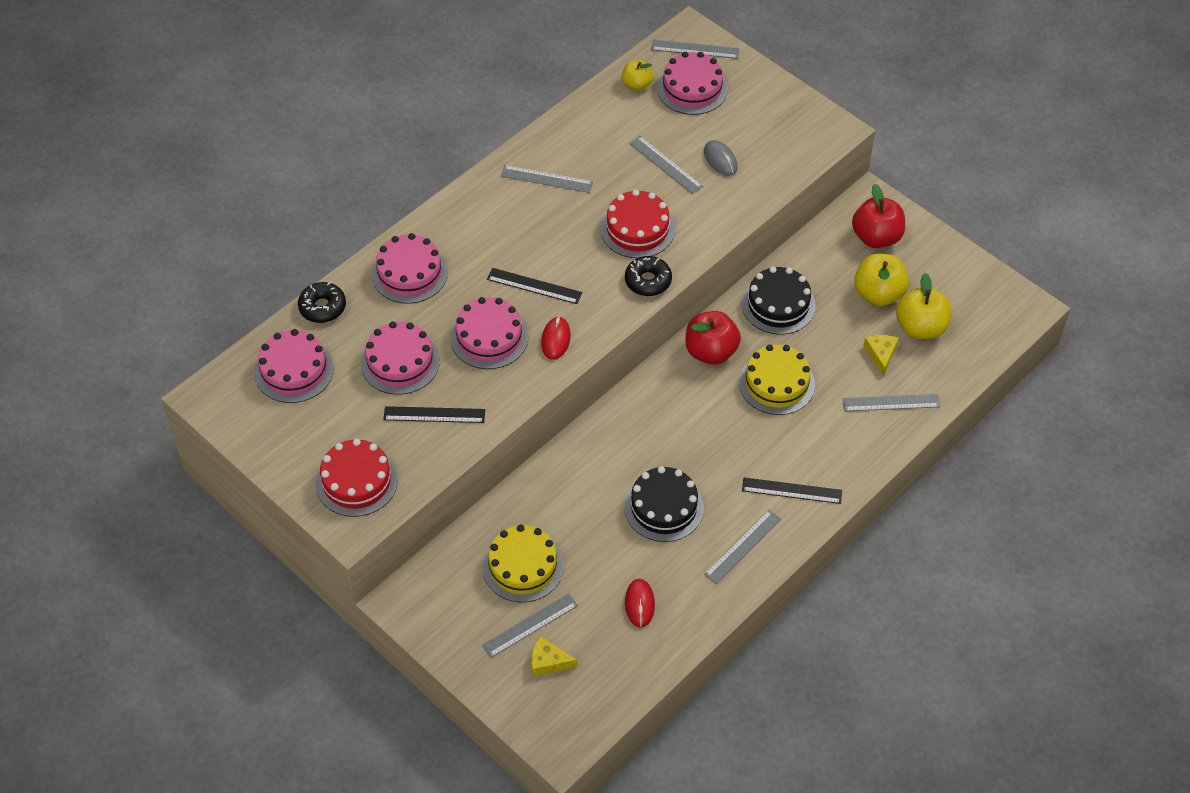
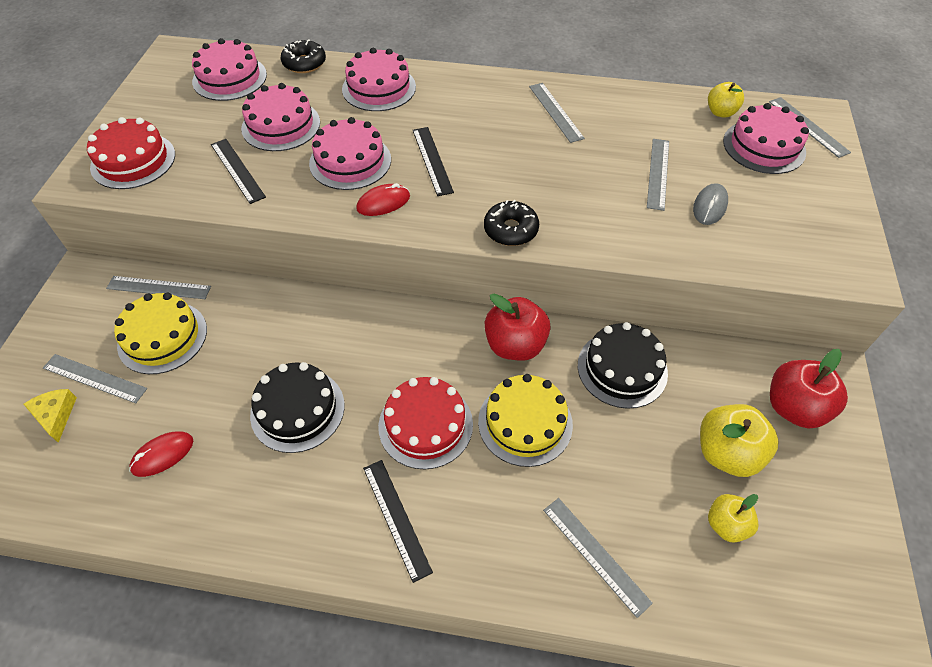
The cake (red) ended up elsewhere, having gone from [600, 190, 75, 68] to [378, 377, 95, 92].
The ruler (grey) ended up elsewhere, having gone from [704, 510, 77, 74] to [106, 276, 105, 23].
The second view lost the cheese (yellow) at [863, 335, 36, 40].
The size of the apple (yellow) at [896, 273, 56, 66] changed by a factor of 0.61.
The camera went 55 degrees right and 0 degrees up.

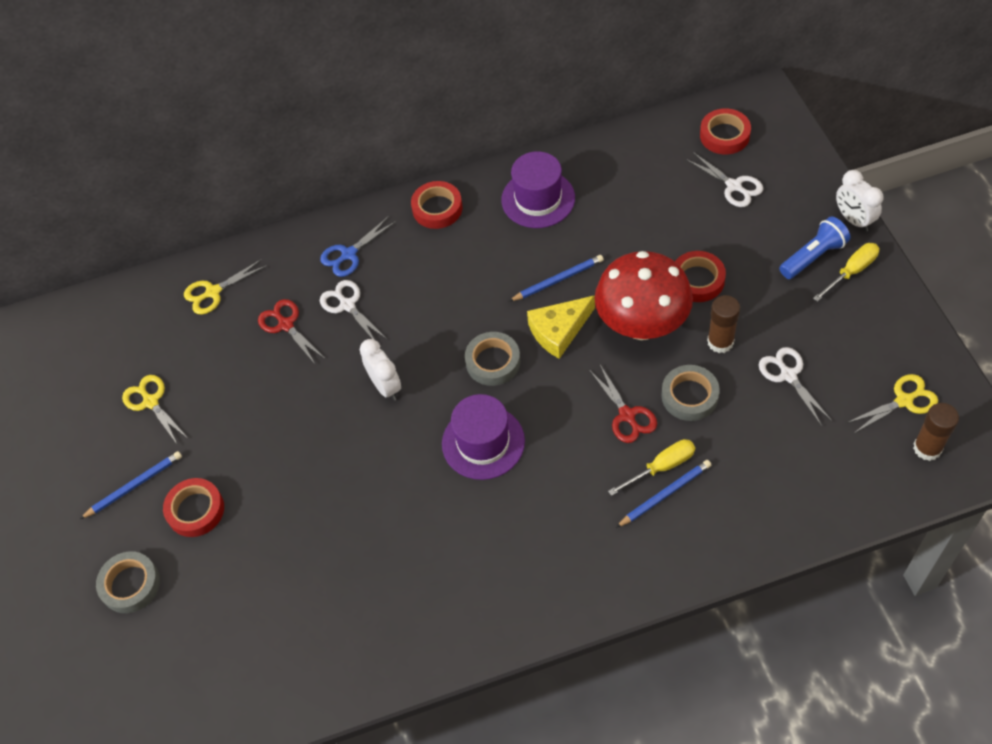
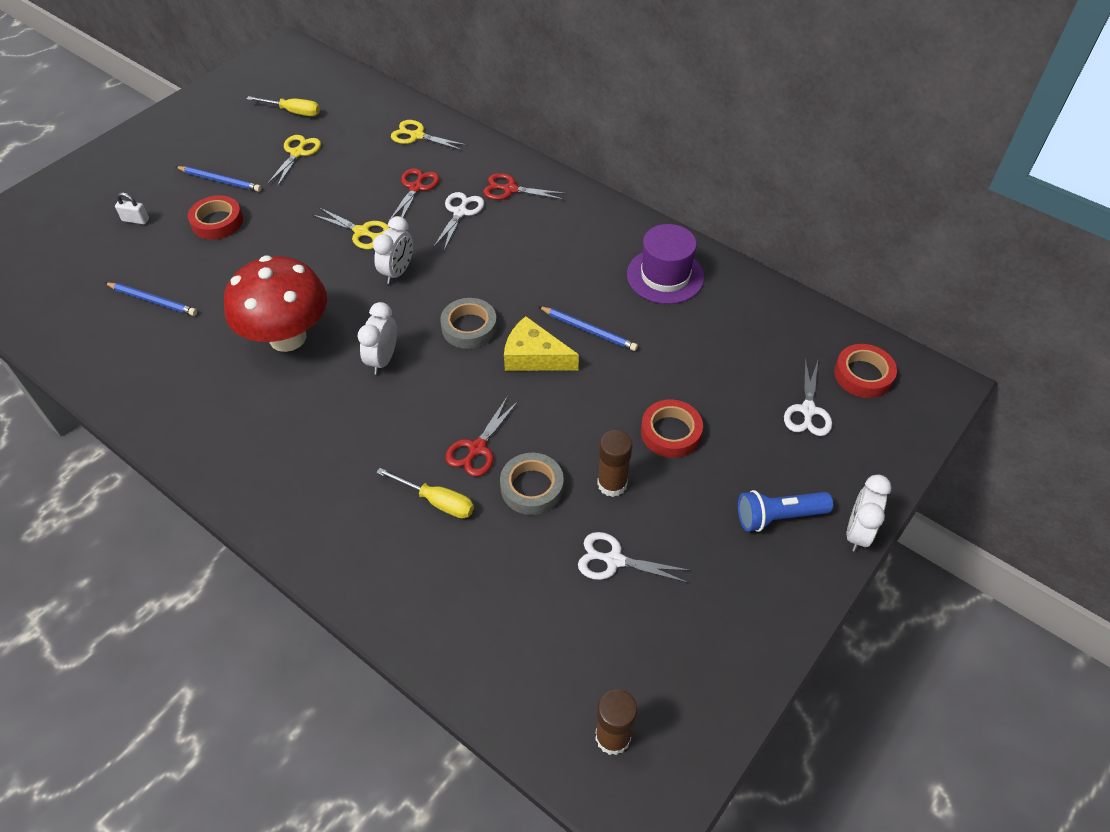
Where the tape (grey) stood at [96, 551, 64, 62], the padlock (white) came to stand at [115, 193, 34, 31].
What was the scissors (blue) at [320, 216, 76, 61] turned into the scissors (red) at [483, 173, 83, 27].
The second view lost the tape (red) at [411, 181, 51, 48].
Where the hat (purple) stood at [442, 394, 83, 86], the clock (white) came to stand at [358, 302, 39, 73].
The mushroom (red) ended up elsewhere, having gone from [595, 251, 98, 89] to [224, 256, 103, 96].
The pencil (blue) ended up elsewhere, having gone from [616, 460, 95, 68] to [105, 282, 92, 34].
The scissors (white) at [759, 347, 73, 79] ended up facing another way, 105 degrees counterclockwise from before.
The flashlight (blue) at [779, 216, 72, 63] ended up facing another way, 150 degrees clockwise from before.
The screwdriver (yellow) ended up elsewhere, having gone from [813, 243, 66, 59] to [246, 96, 74, 20].
The scissors (yellow) ended up elsewhere, having gone from [847, 374, 91, 60] to [313, 208, 77, 42].
The camera went 50 degrees right and 5 degrees down.

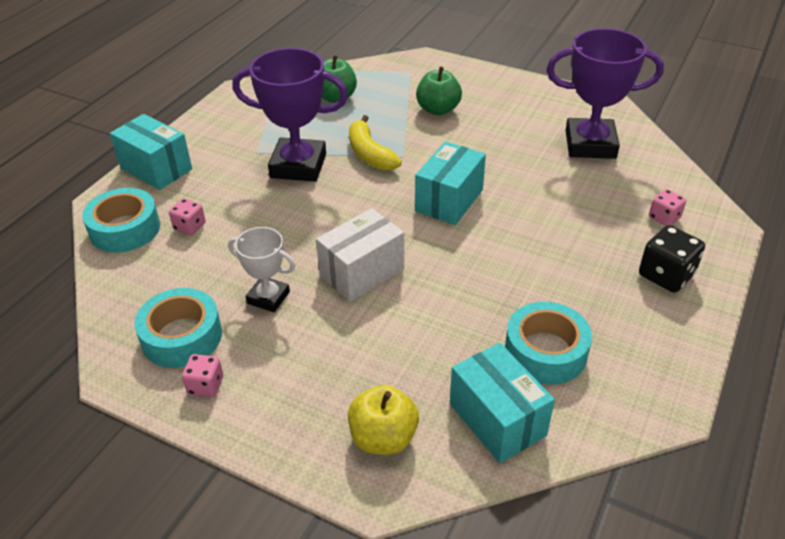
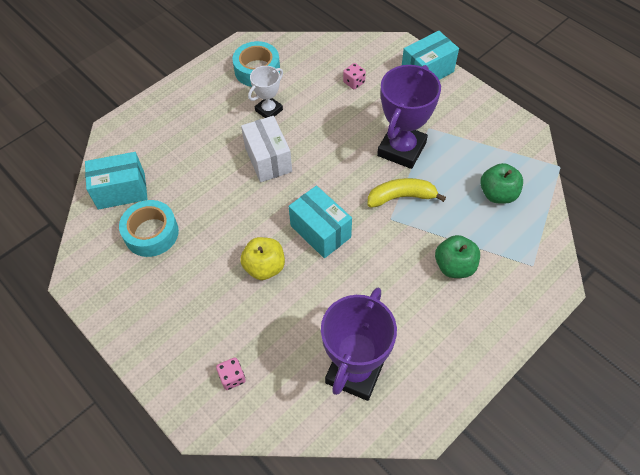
The second view lost the tape (turquoise) at [82, 188, 78, 64].
The second view lost the dice (pink) at [182, 354, 41, 43].
The apple (yellow) ended up elsewhere, having gone from [348, 385, 71, 70] to [240, 237, 45, 43].
The second view lost the dice (black) at [639, 225, 66, 68].
The camera went 110 degrees right and 15 degrees up.

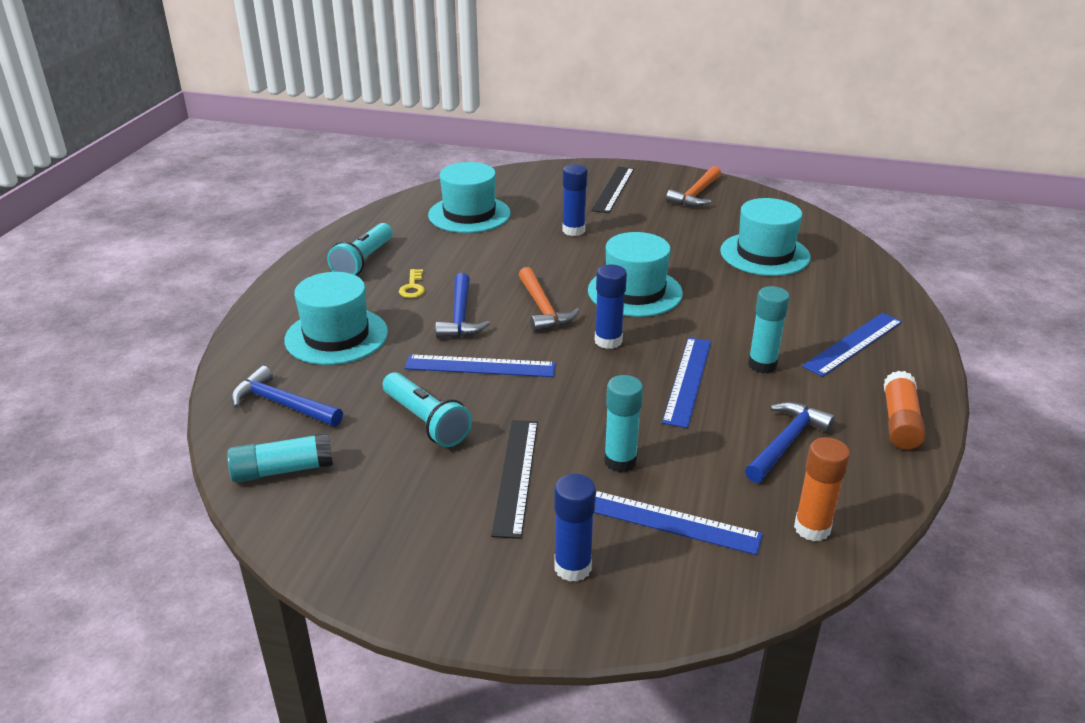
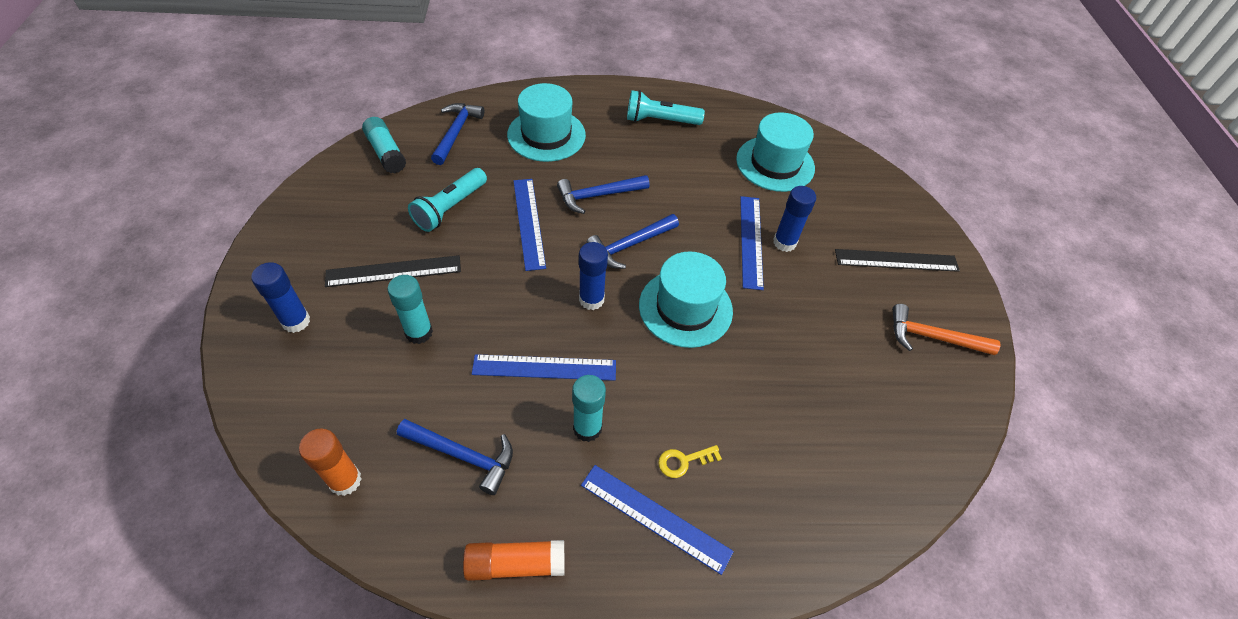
The key (yellow) ended up elsewhere, having gone from [399, 269, 26, 29] to [658, 445, 64, 33].
What was the hammer (orange) at [519, 267, 61, 65] turned into the hammer (blue) at [586, 214, 93, 55].
The ruler (blue) ended up elsewhere, having gone from [594, 491, 169, 64] to [740, 196, 24, 94].
The second view lost the hat (turquoise) at [720, 198, 91, 78].
The camera went 70 degrees right and 20 degrees up.

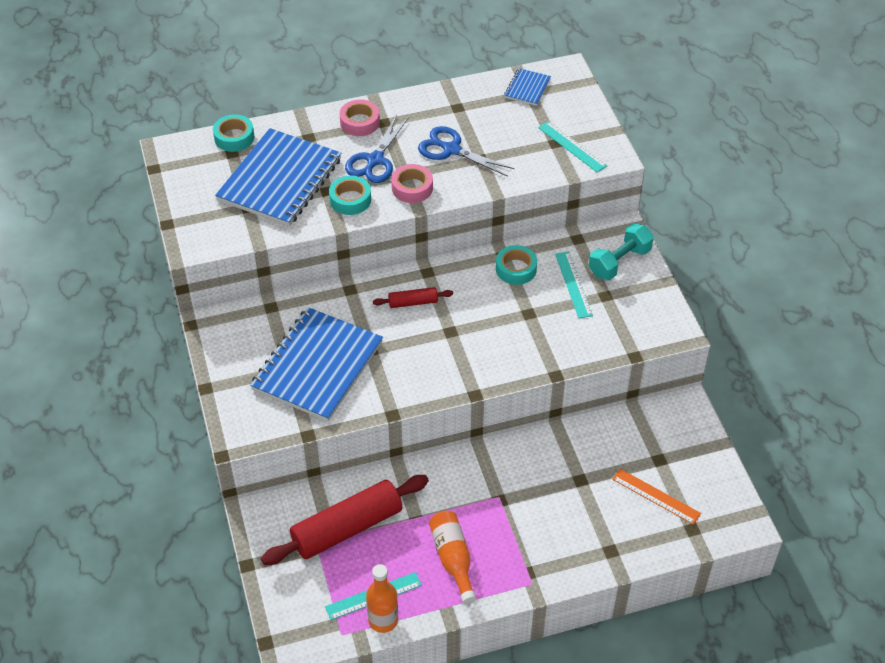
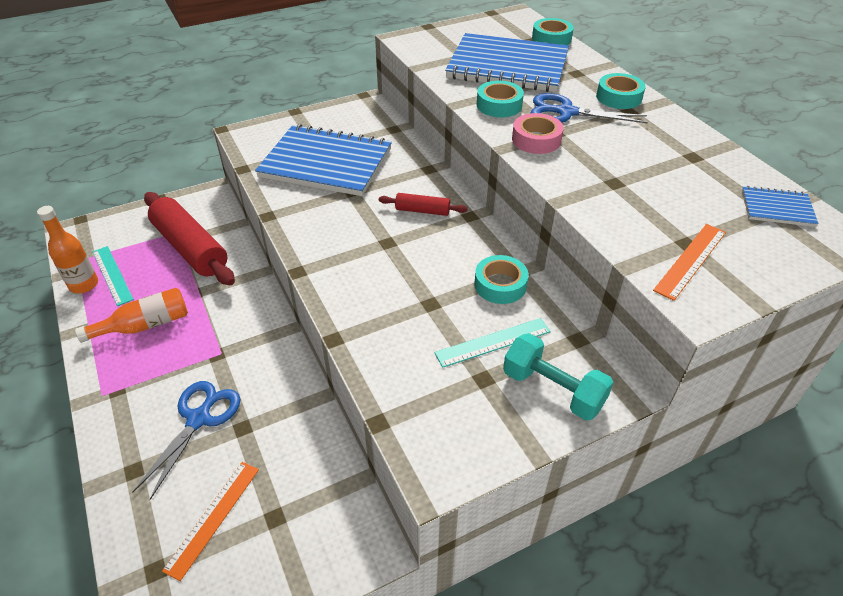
What was the tape (pink) at [339, 100, 41, 36] turned into the tape (turquoise) at [596, 73, 50, 36].
The rolling pin (red) at [373, 287, 80, 21] ended up facing another way, 60 degrees counterclockwise from before.
The scissors (blue) ended up elsewhere, having gone from [418, 126, 97, 51] to [133, 381, 108, 119].
What was the ruler (turquoise) at [538, 121, 70, 52] turned into the ruler (orange) at [653, 224, 73, 77].
The camera went 80 degrees right and 5 degrees down.

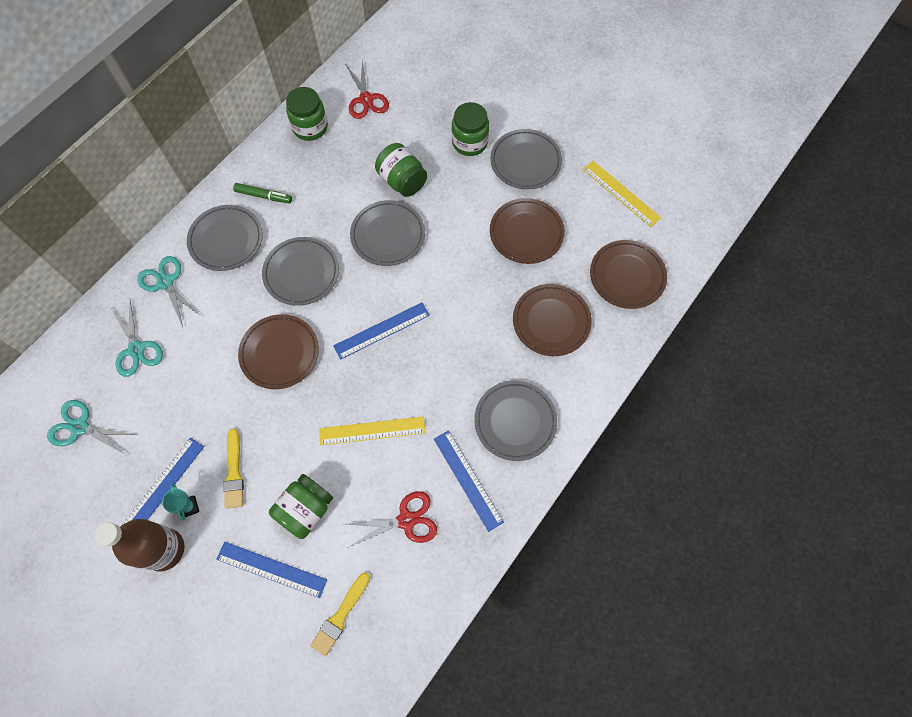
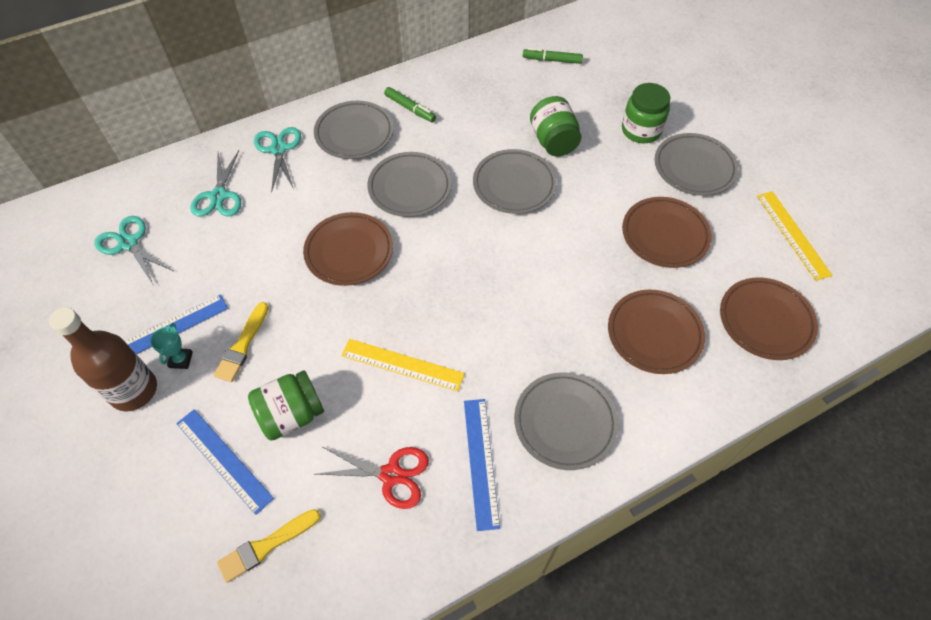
The second view lost the jar (green) at [286, 87, 42, 54].
The second view lost the ruler (blue) at [333, 303, 97, 57].
Where the scissors (red) stood at [345, 59, 44, 60], the marker (green) came to stand at [523, 48, 60, 16].
The camera went 25 degrees right and 10 degrees down.

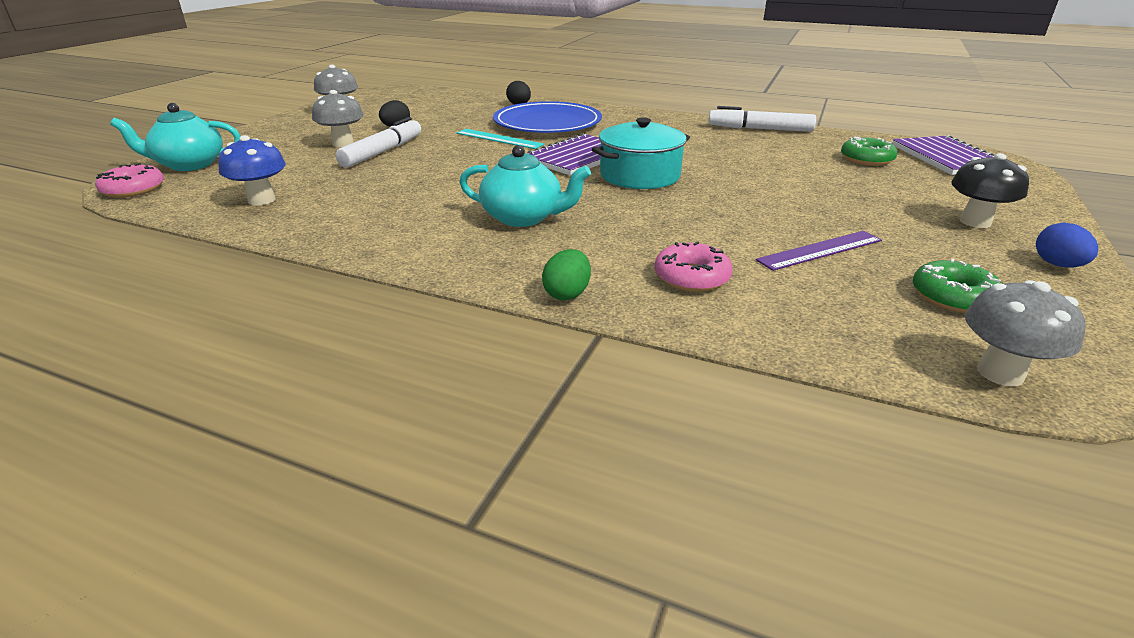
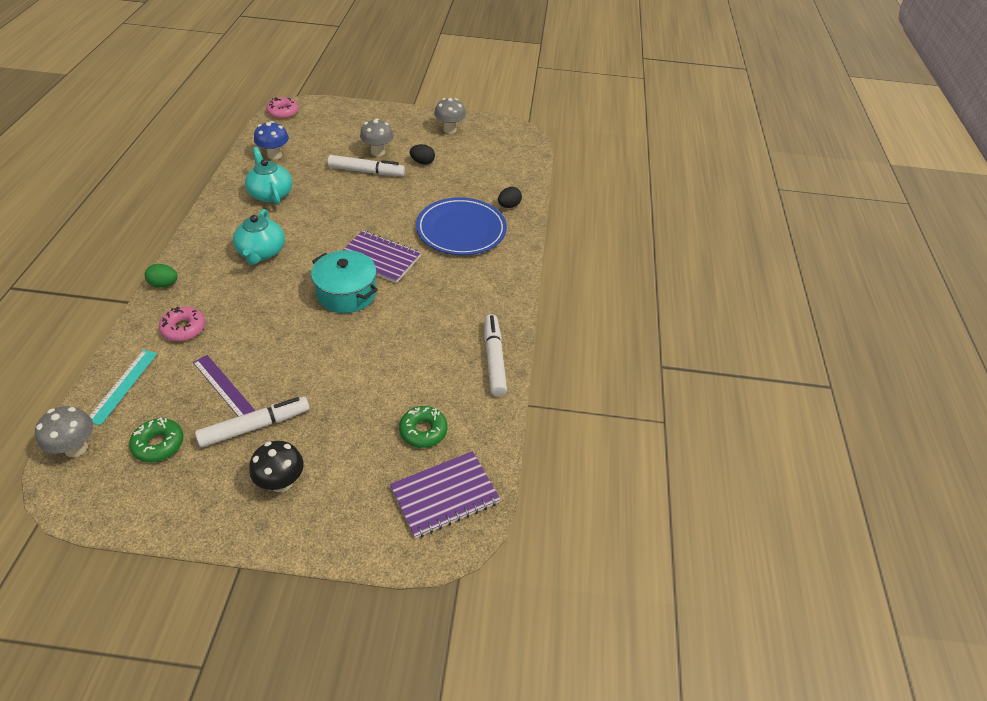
The teapot (turquoise) ended up elsewhere, having gone from [110, 103, 131, 68] to [245, 147, 47, 58].
The ruler (turquoise) ended up elsewhere, having gone from [456, 129, 88, 20] to [90, 350, 67, 76].
The second view lost the egg (blue) at [1036, 223, 62, 45].
The second view gained the marker (white) at [195, 396, 115, 52].
The camera went 70 degrees right and 15 degrees up.

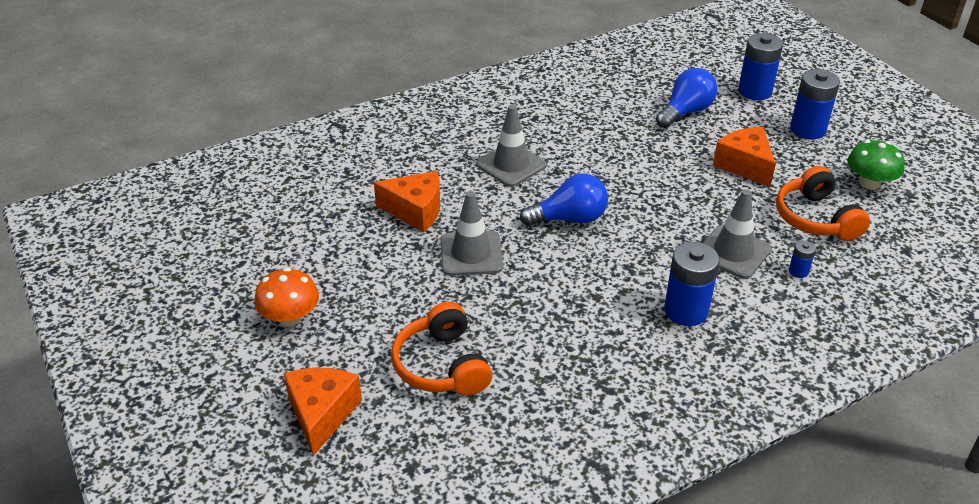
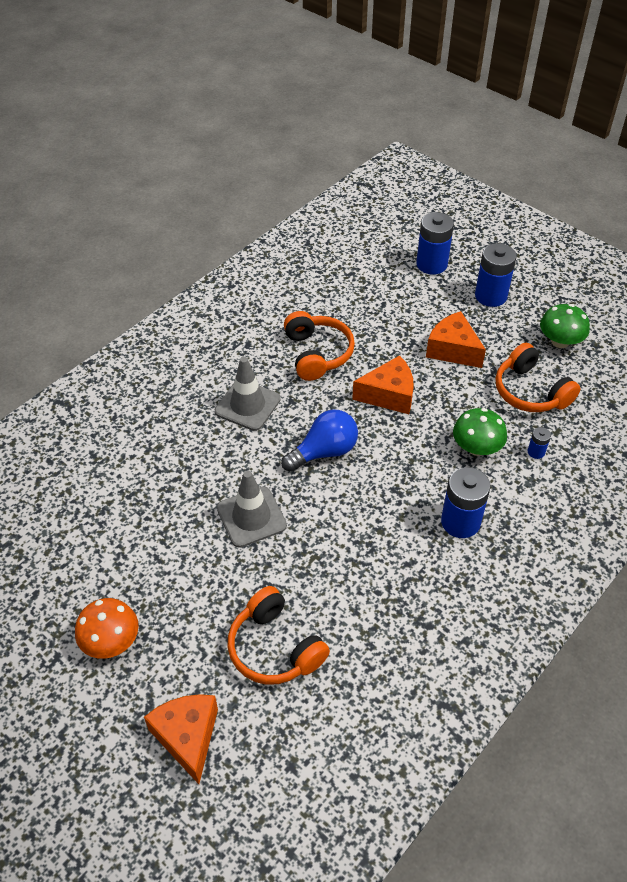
The cheese (orange) ended up elsewhere, having gone from [374, 171, 66, 61] to [352, 355, 62, 59].
The second view lost the light bulb (blue) at [656, 68, 61, 60].
Where the traffic cone (grey) stood at [703, 189, 69, 90], the mushroom (green) came to stand at [453, 408, 54, 48].
The second view gained the headphones (orange) at [284, 311, 71, 70].
The camera went 20 degrees left and 10 degrees up.

